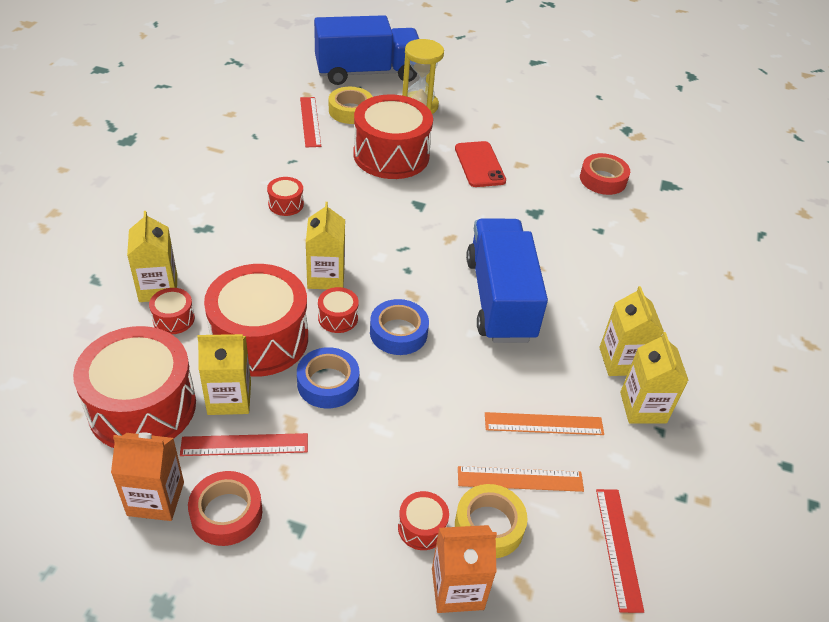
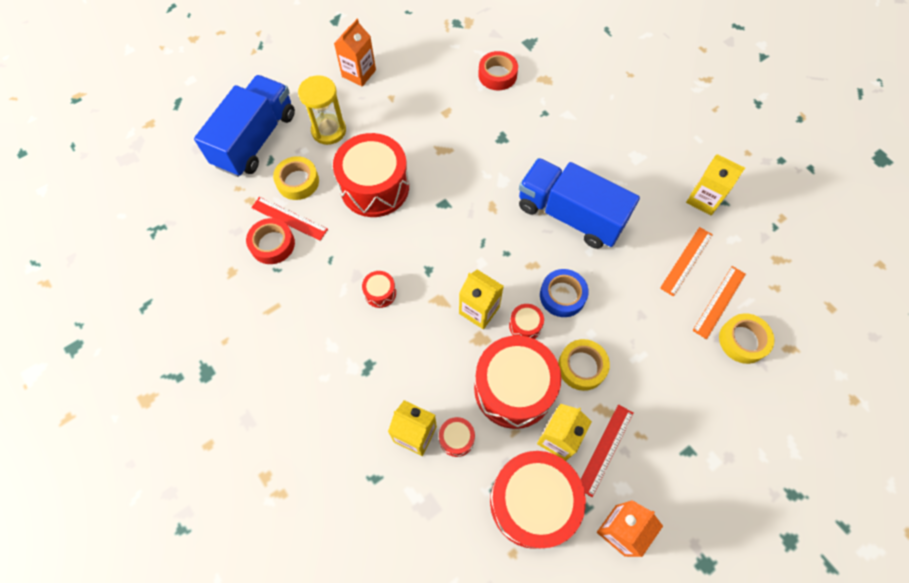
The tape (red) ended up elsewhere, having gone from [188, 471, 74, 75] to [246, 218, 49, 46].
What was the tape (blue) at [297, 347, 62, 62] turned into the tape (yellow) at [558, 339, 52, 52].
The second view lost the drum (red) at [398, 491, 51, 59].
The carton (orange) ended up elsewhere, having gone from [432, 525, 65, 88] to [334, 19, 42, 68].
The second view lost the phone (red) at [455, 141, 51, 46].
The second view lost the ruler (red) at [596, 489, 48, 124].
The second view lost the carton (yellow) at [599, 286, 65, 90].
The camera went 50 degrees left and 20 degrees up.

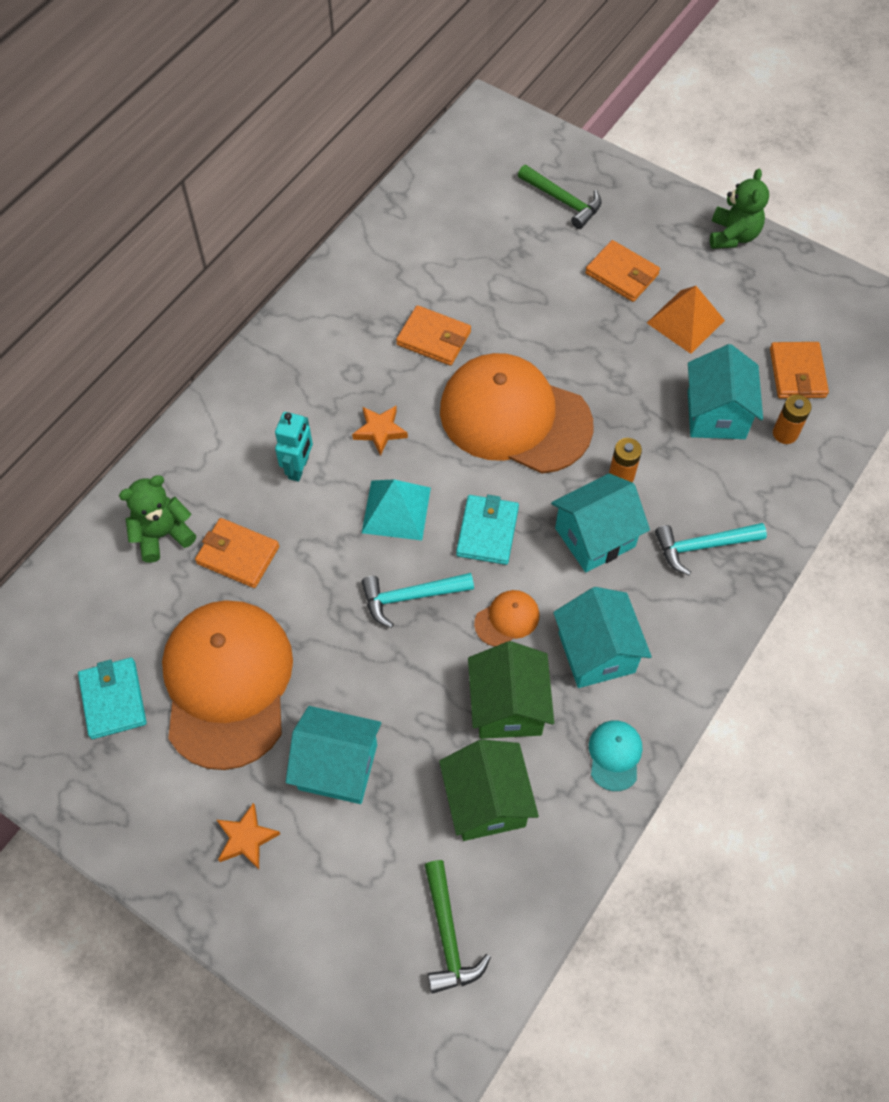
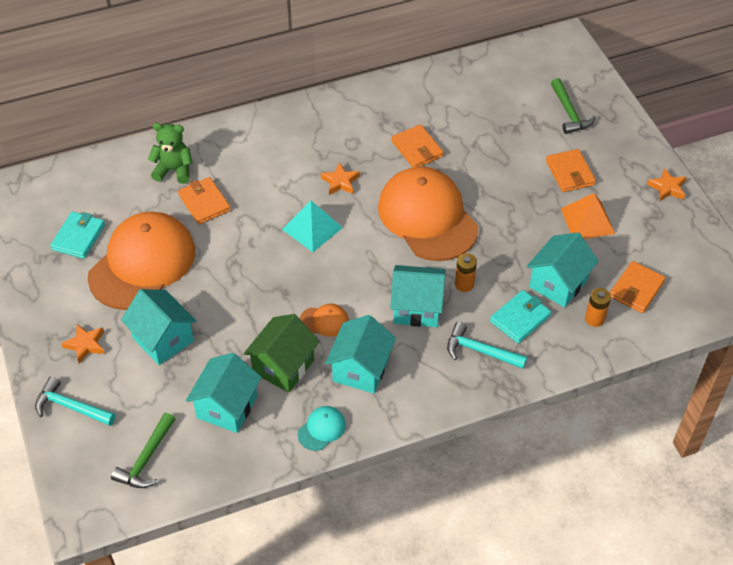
The second view lost the robot (turquoise) at [275, 412, 38, 70].
The hammer (turquoise) ended up elsewhere, having gone from [362, 573, 112, 55] to [35, 376, 81, 50].
What was the house (green) at [439, 739, 100, 102] turned into the house (turquoise) at [186, 353, 76, 80].
The wallet (turquoise) ended up elsewhere, having gone from [456, 495, 63, 70] to [490, 290, 61, 54].
Where the teddy bear (green) stood at [710, 168, 59, 81], the star (orange) came to stand at [647, 168, 40, 33].
The camera went 35 degrees right and 10 degrees down.

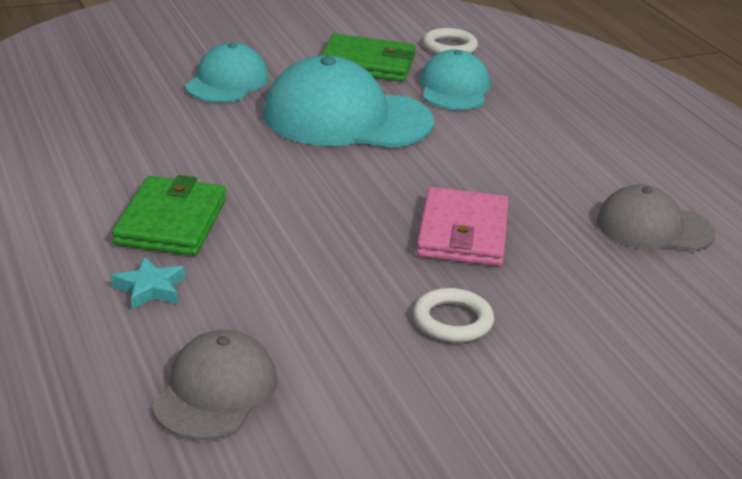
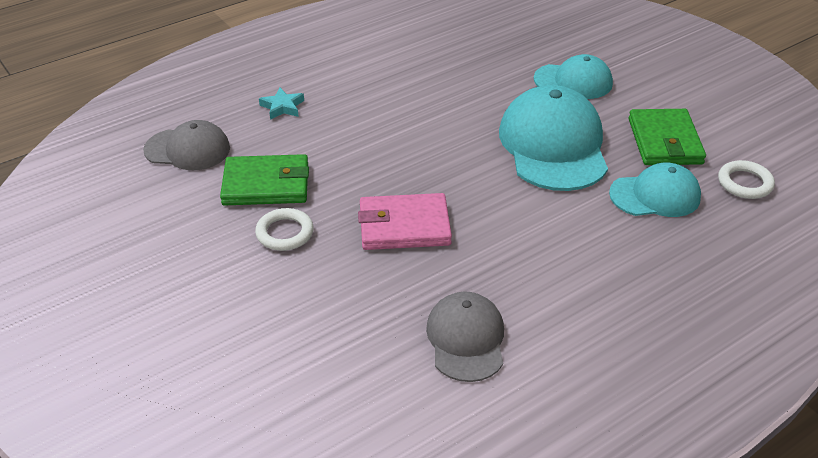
The wallet (green) ended up elsewhere, having gone from [112, 175, 114, 81] to [220, 154, 89, 51].
The camera went 80 degrees right and 10 degrees up.

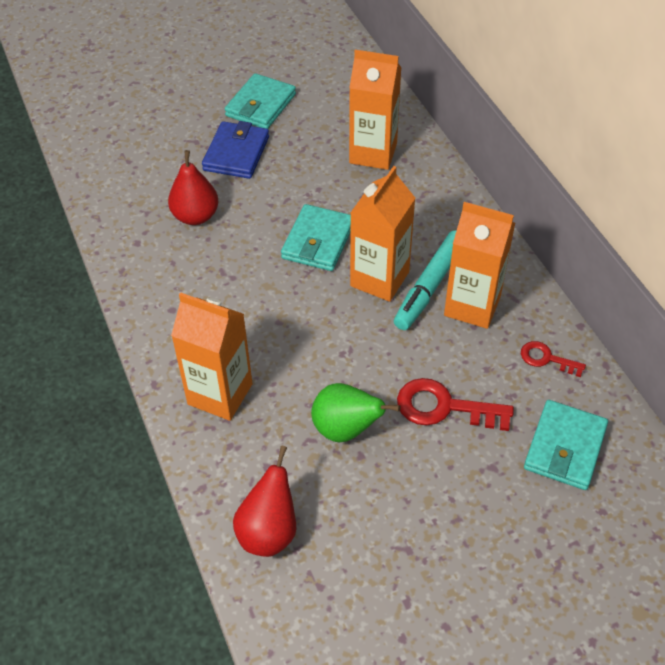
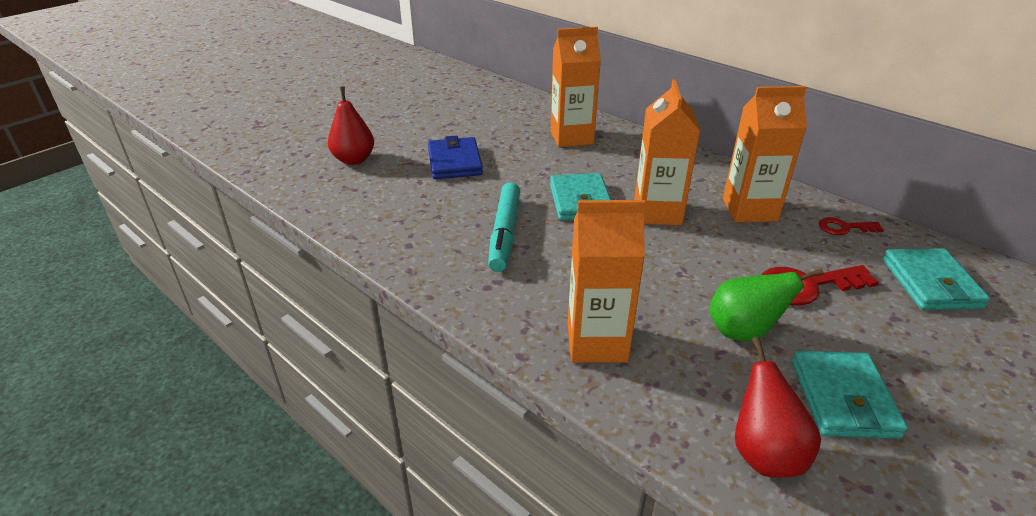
The pear (red) ended up elsewhere, having gone from [168, 150, 50, 75] to [328, 86, 46, 79].
The wallet (turquoise) ended up elsewhere, having gone from [225, 73, 71, 56] to [792, 351, 116, 88].
The marker (turquoise) ended up elsewhere, having gone from [394, 230, 62, 100] to [488, 182, 32, 90].
The camera went 25 degrees left and 15 degrees down.

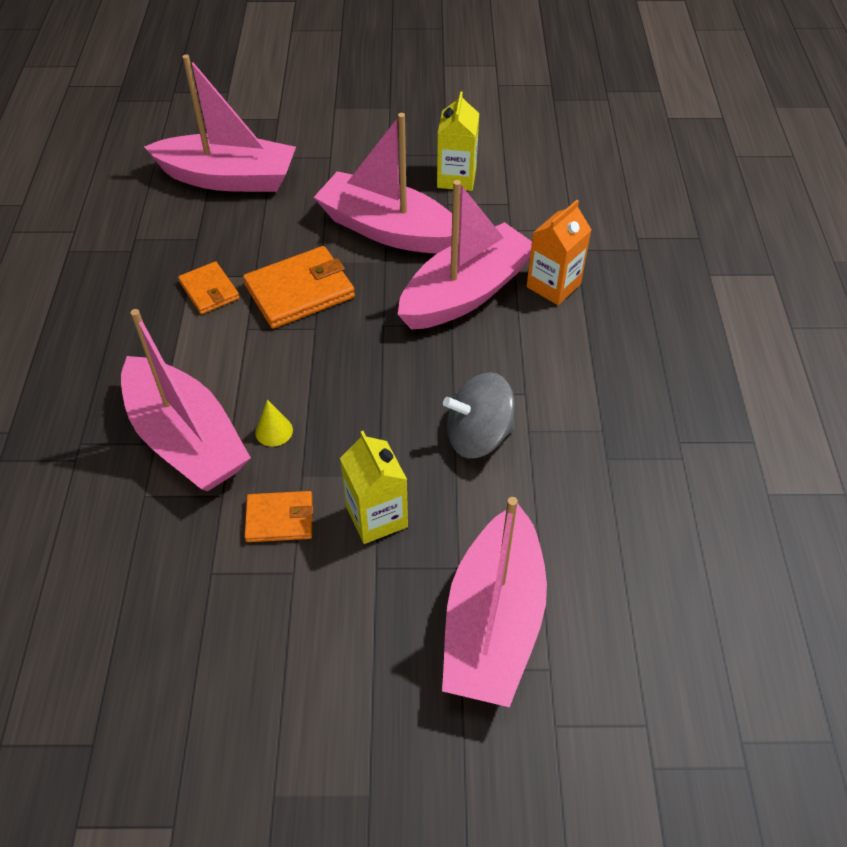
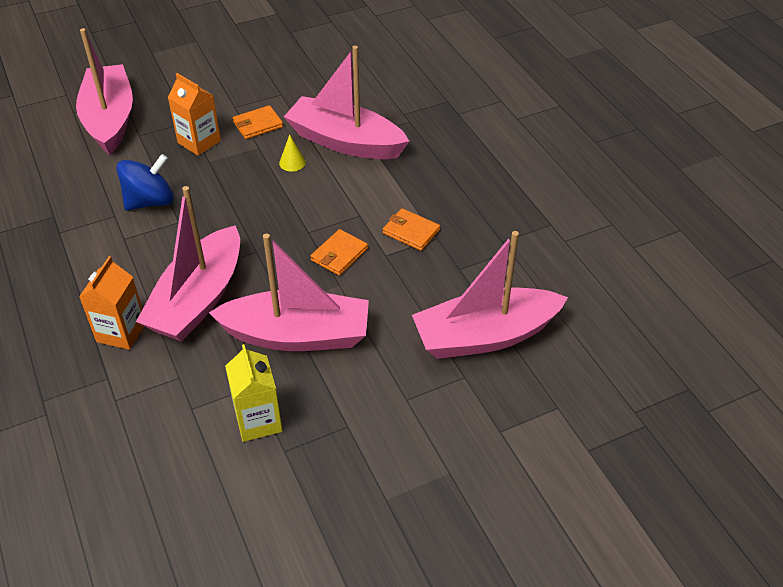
The size of the wallet (orange) at [243, 246, 112, 83] changed by a factor of 0.60.
What was the carton (yellow) at [340, 431, 68, 113] turned into the carton (orange) at [168, 73, 53, 83].
What was the spinning top (grey) at [443, 372, 72, 86] turned into the spinning top (blue) at [116, 154, 58, 56].
The camera went 155 degrees right and 5 degrees down.

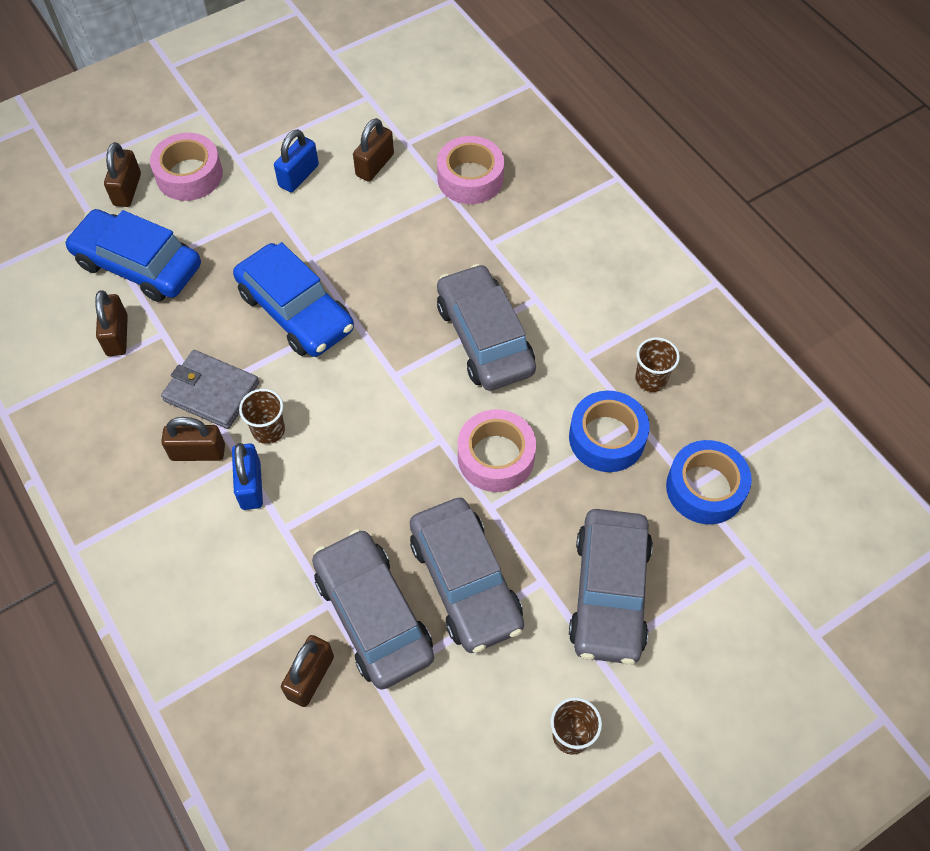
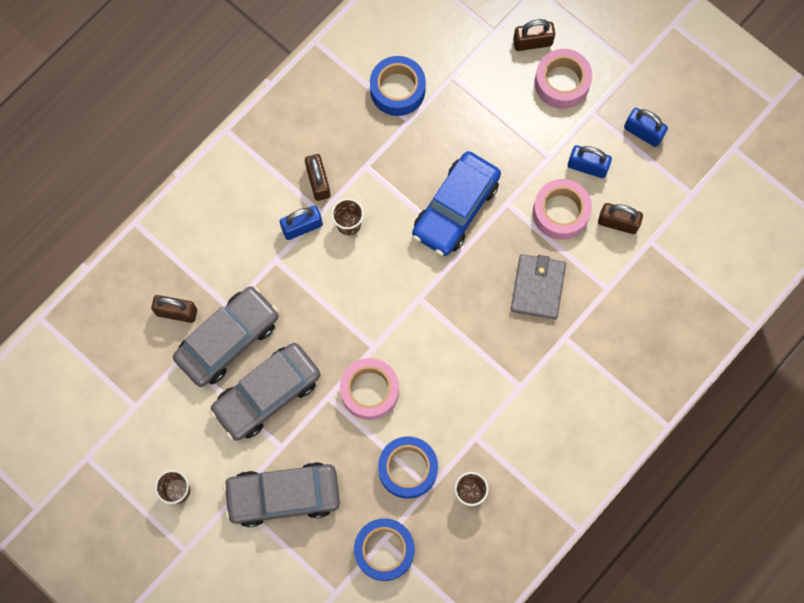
The second view lost the car (blue) at [65, 209, 136, 93].
Where the padlock (brown) stood at [95, 290, 33, 66], the tape (blue) came to stand at [370, 56, 56, 60].
The wallet (grey) ended up elsewhere, having gone from [161, 350, 98, 79] to [510, 254, 56, 66].
The tape (pink) ended up elsewhere, having gone from [437, 136, 67, 68] to [533, 179, 59, 61].
The second view lost the car (grey) at [437, 264, 99, 127].
The second view gained the padlock (blue) at [624, 108, 44, 39].
The camera went 75 degrees right and 15 degrees up.

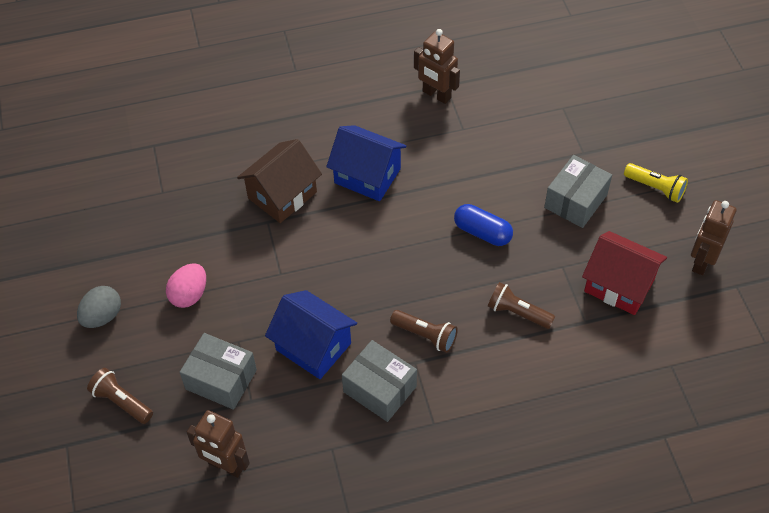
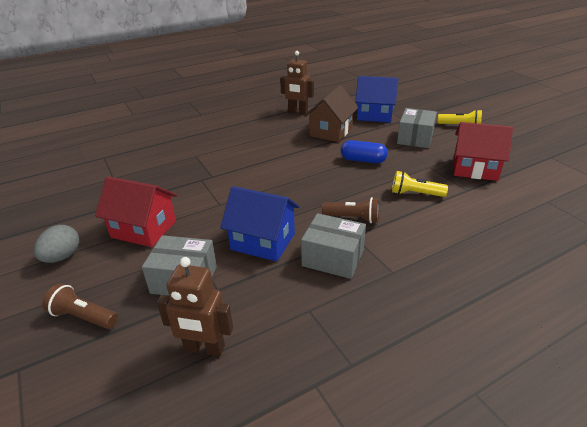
Where the egg (pink) stood at [166, 263, 40, 45], the house (red) came to stand at [95, 176, 82, 71].
The house (brown) ended up elsewhere, having gone from [237, 139, 85, 84] to [304, 85, 54, 57].
The house (blue) ended up elsewhere, having gone from [326, 125, 81, 76] to [355, 76, 43, 47].
What was the flashlight (brown) at [488, 282, 67, 47] turned into the flashlight (yellow) at [392, 171, 56, 26].
The second view lost the robot (brown) at [691, 200, 46, 75].
The camera went 15 degrees left and 20 degrees down.

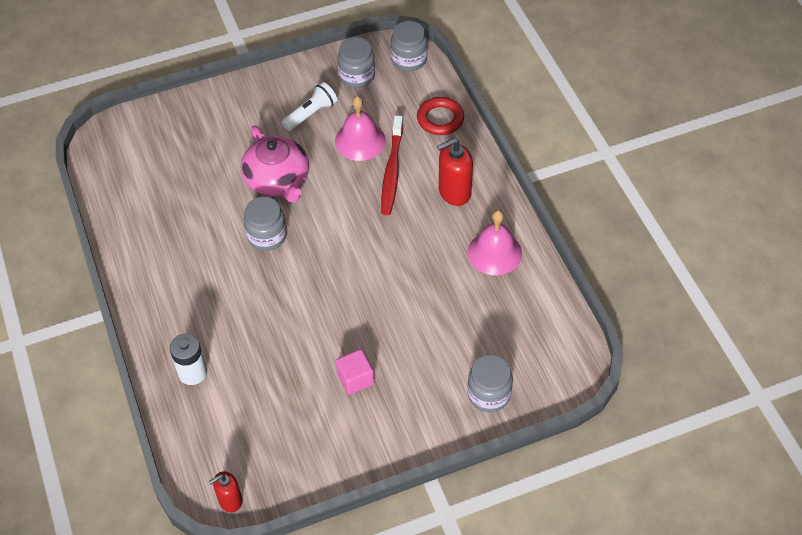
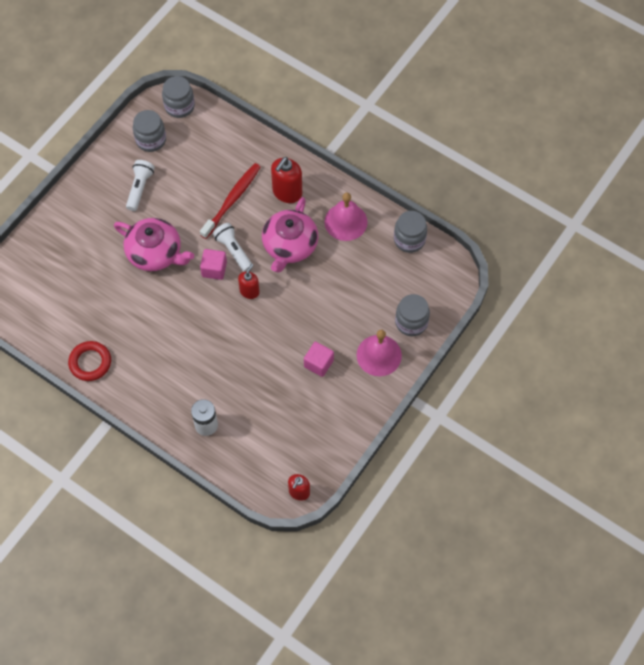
The jar (grey) ended up elsewhere, having gone from [244, 197, 43, 54] to [394, 211, 33, 42].
The bell (pink) ended up elsewhere, having gone from [335, 96, 51, 65] to [357, 330, 45, 46].
The toothbrush (red) at [381, 115, 22, 100] ended up facing another way, 120 degrees counterclockwise from before.
The ring (red) ended up elsewhere, having gone from [417, 97, 47, 38] to [68, 341, 43, 40].
The second view gained the cube (pink) at [200, 249, 27, 31].
The second view gained the flashlight (white) at [213, 223, 40, 49].
The second view gained the soap dispenser (red) at [238, 264, 22, 35].
The second view gained the teapot (pink) at [262, 197, 56, 76].
The camera went 35 degrees left and 10 degrees up.

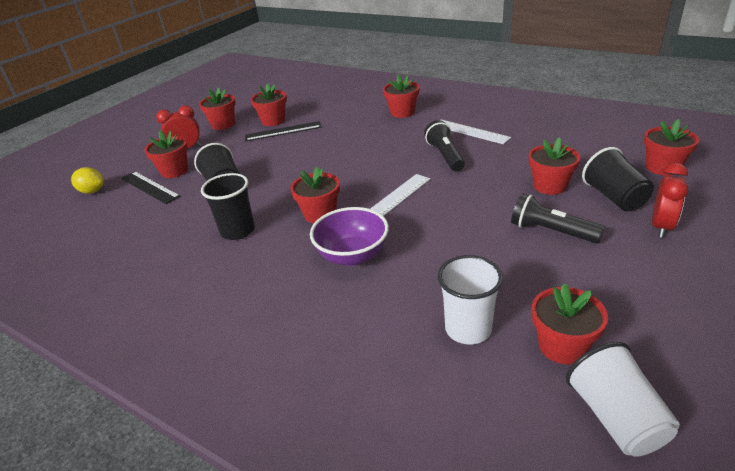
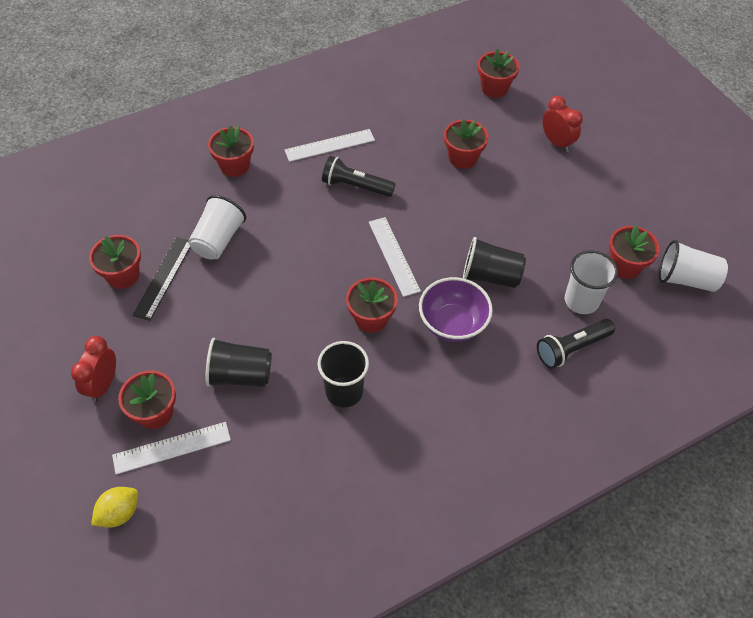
What was the ruler (black) at [121, 172, 60, 32] turned into the ruler (white) at [112, 422, 119, 53].
The second view lost the flower pot (red) at [199, 87, 37, 43].
The flashlight (black) ended up elsewhere, having gone from [511, 193, 94, 50] to [537, 319, 78, 50].
The cup (black) ended up elsewhere, having gone from [582, 147, 72, 64] to [463, 237, 63, 51].
The second view gained the cup (white) at [188, 195, 58, 65].
The camera went 65 degrees left and 20 degrees up.

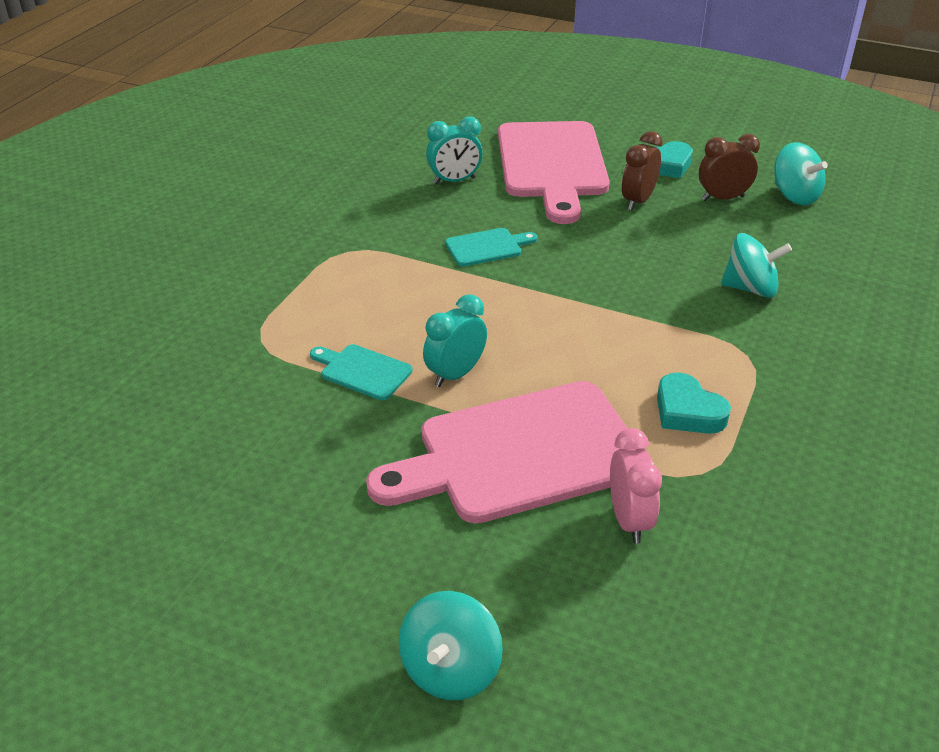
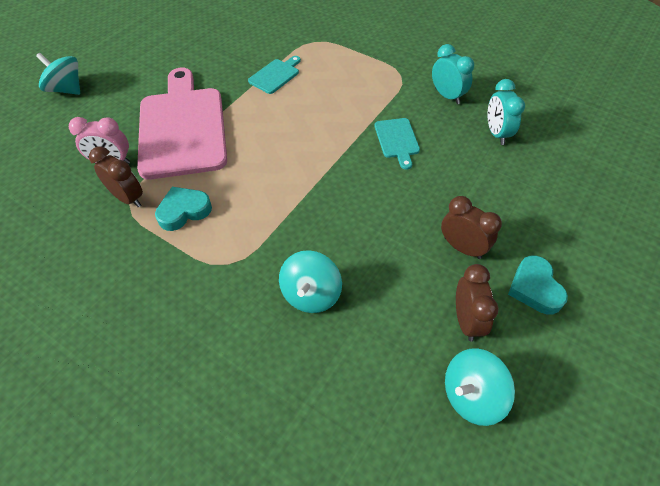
The clock (turquoise) ended up elsewhere, having gone from [423, 294, 64, 93] to [432, 44, 42, 60].
The second view lost the cutting board (pink) at [498, 121, 112, 103].
The second view gained the clock (brown) at [89, 147, 54, 60].
The camera went 100 degrees right and 15 degrees up.

